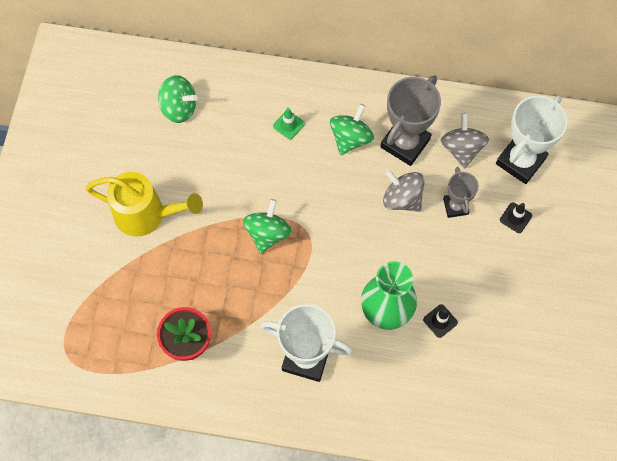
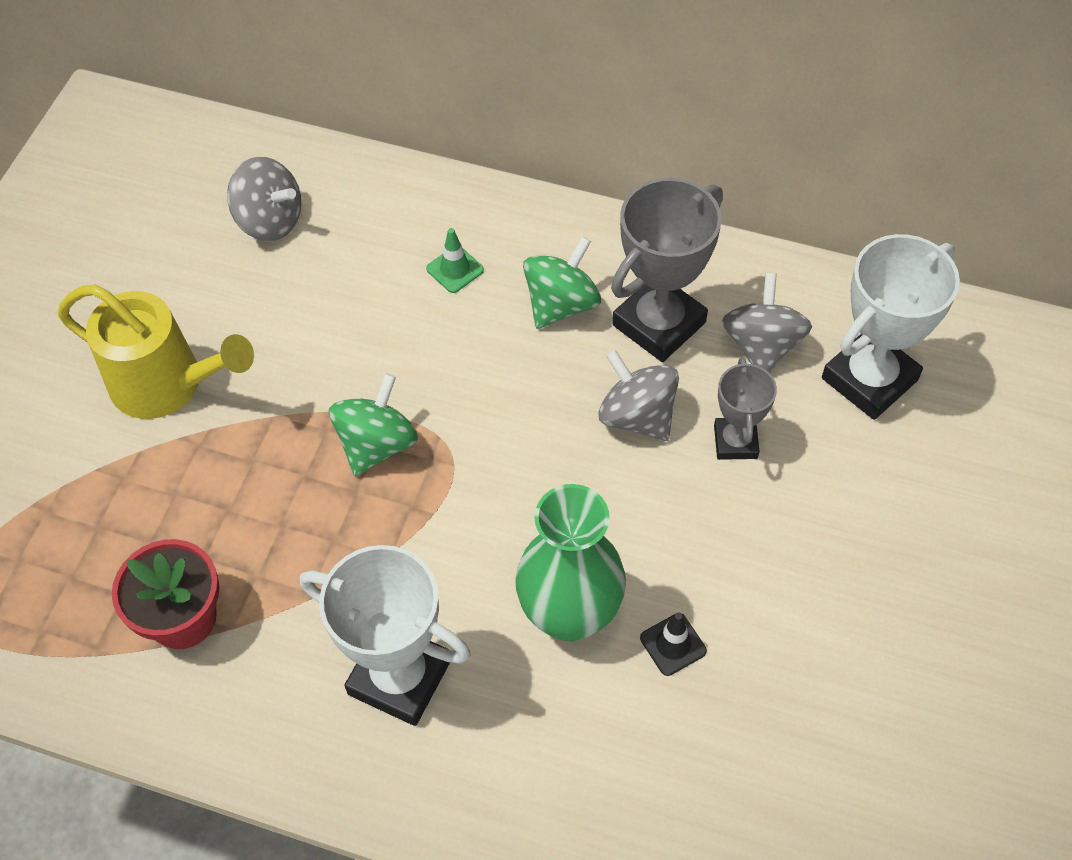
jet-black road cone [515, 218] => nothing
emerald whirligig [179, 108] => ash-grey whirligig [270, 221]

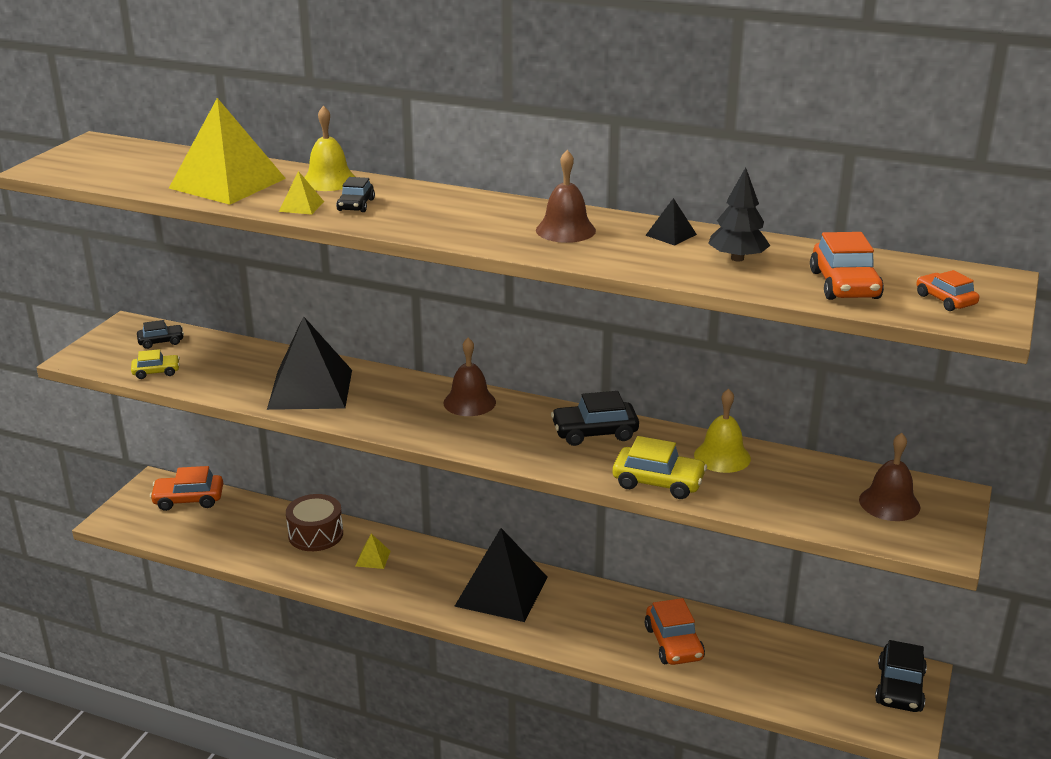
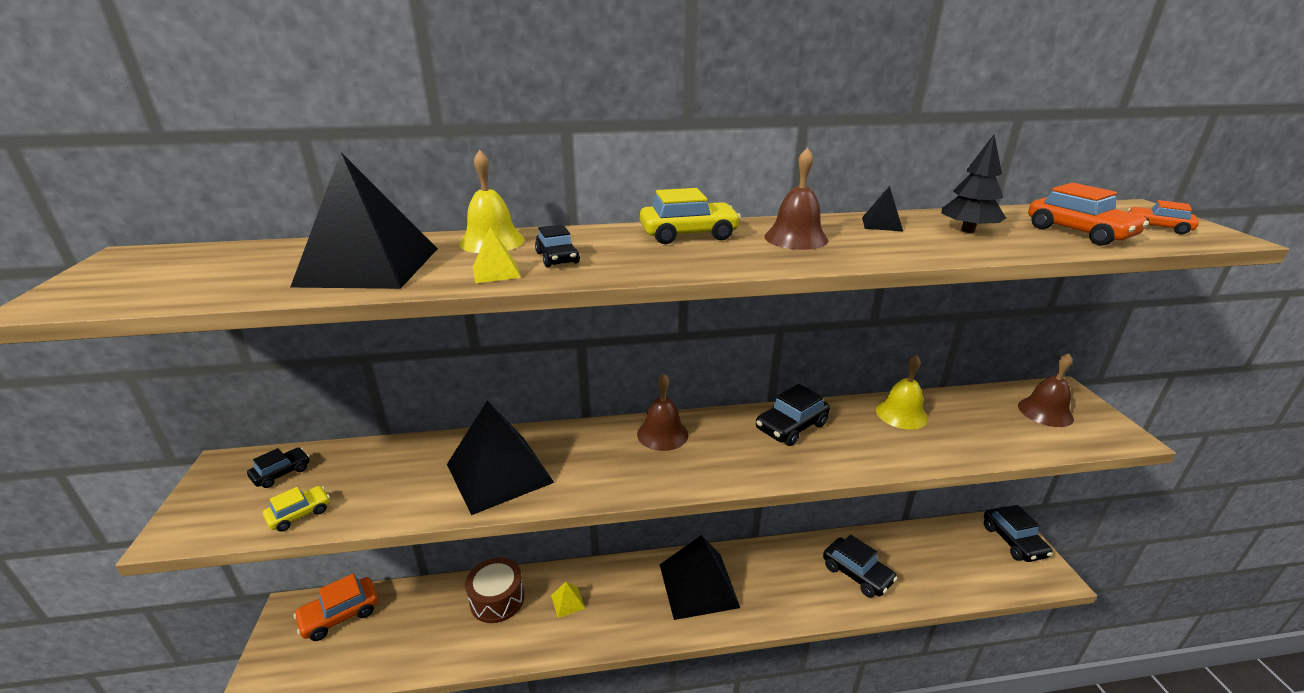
yellow toy car [658, 482] => yellow toy car [688, 234], moved
yellow pyramid shape [227, 183] => jet-black pyramid shape [369, 266]
bright orange toy car [673, 643] => jet-black toy car [857, 574]

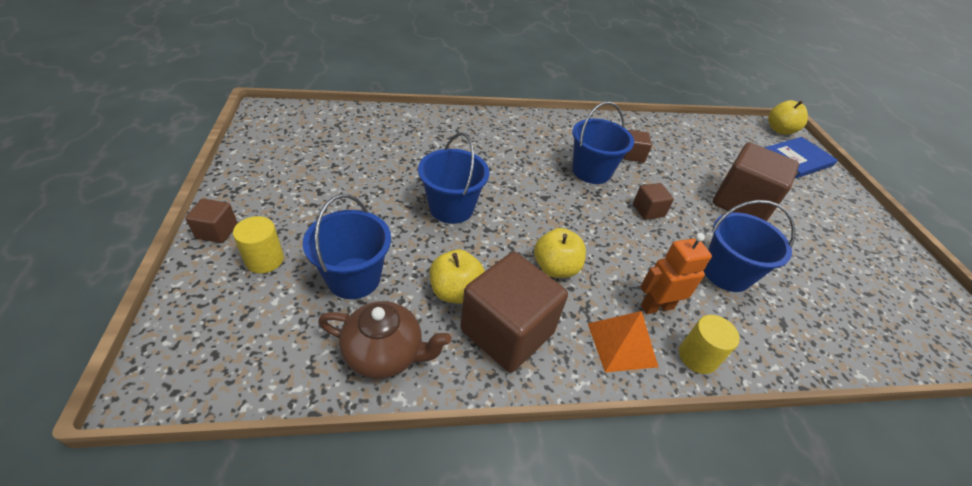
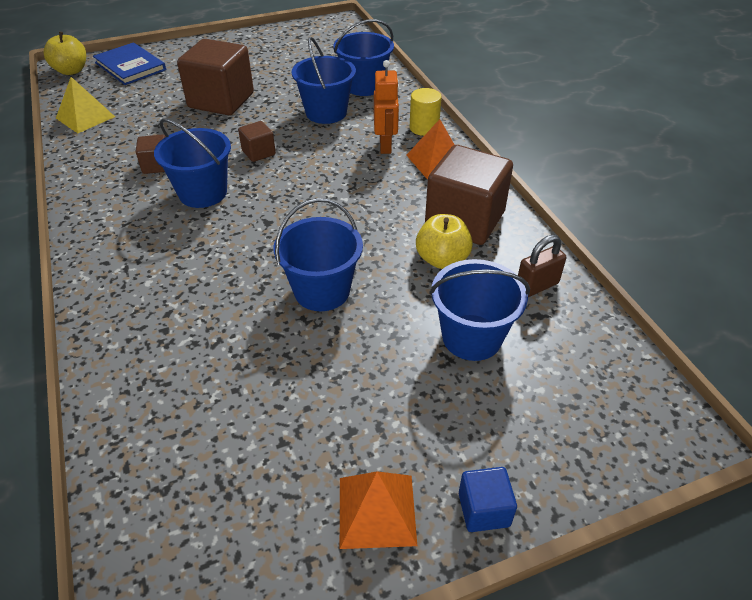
yellow solid cylinder [264, 260] => nothing
yellow apple fruit [555, 268] => nothing
nothing => yellow pyramid shape [85, 117]
nothing => blue bucket [364, 86]
nothing => bright orange pyramid shape [377, 510]
russet teapot [385, 353] => russet padlock [537, 286]
russet block [217, 231] => blue block [484, 509]
bright orange robot figure [656, 306] => bright orange robot figure [386, 146], 150 degrees counterclockwise

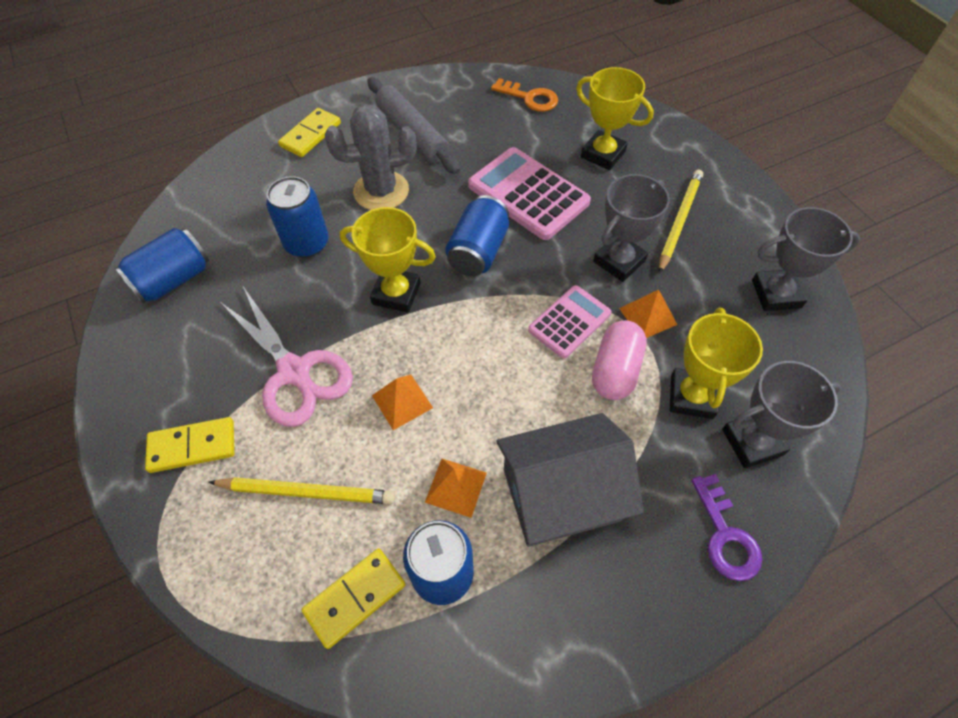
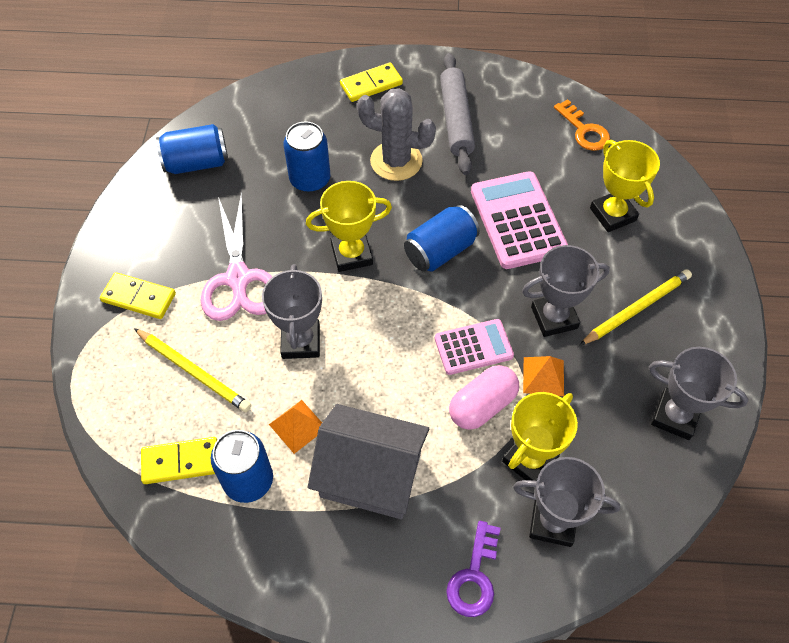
bright orange pyramid shape [402, 401] => ash-grey prize cup [301, 342]
yellow prize cup [396, 293] => yellow prize cup [352, 254], 60 degrees counterclockwise

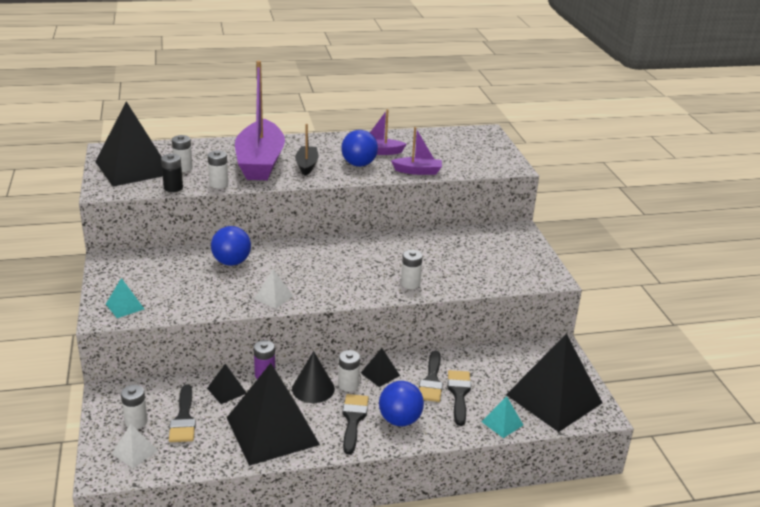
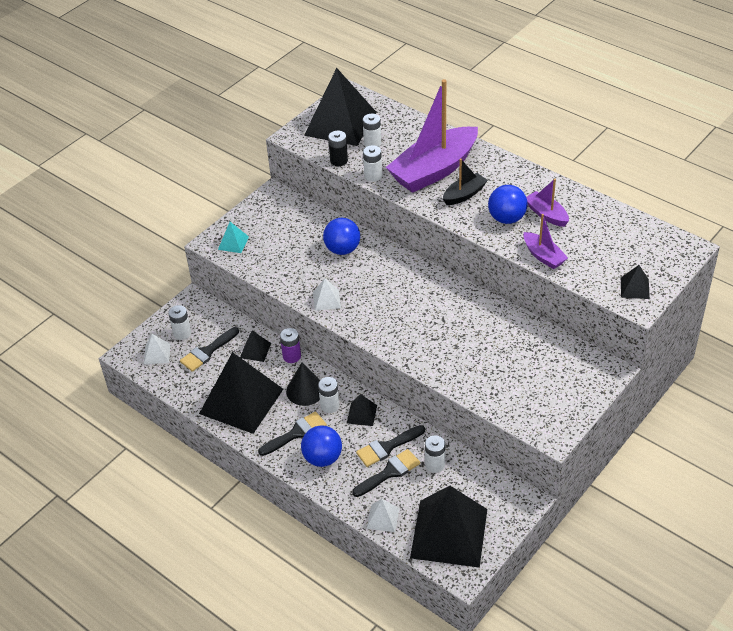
nothing => jet-black pyramid shape [635, 288]
pure white AA battery [410, 284] => pure white AA battery [435, 464], moved
teal pyramid shape [502, 423] => pure white pyramid shape [383, 518]

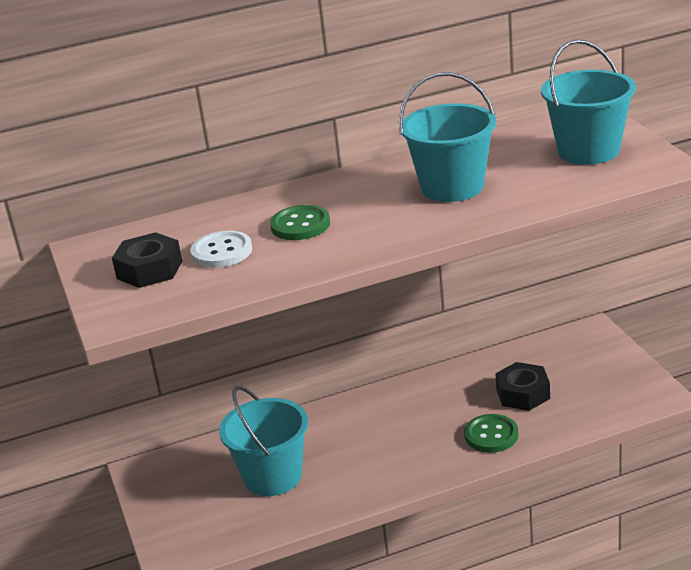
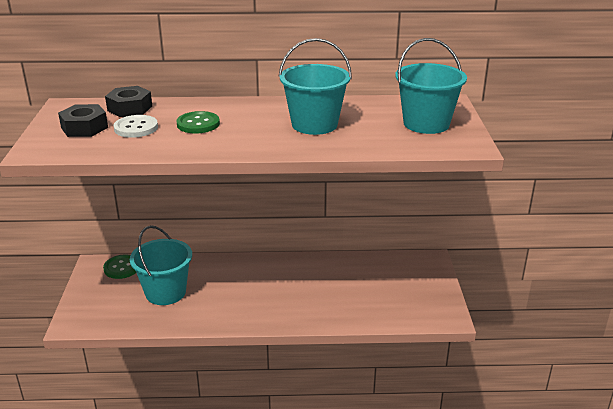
emerald button [491, 435] => emerald button [122, 268], moved
jet-black hex nut [523, 394] => jet-black hex nut [130, 108], moved

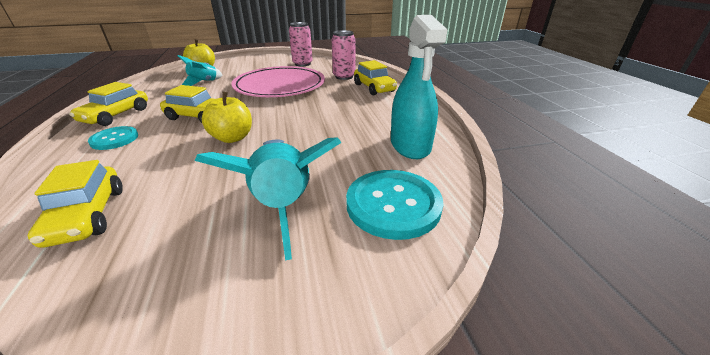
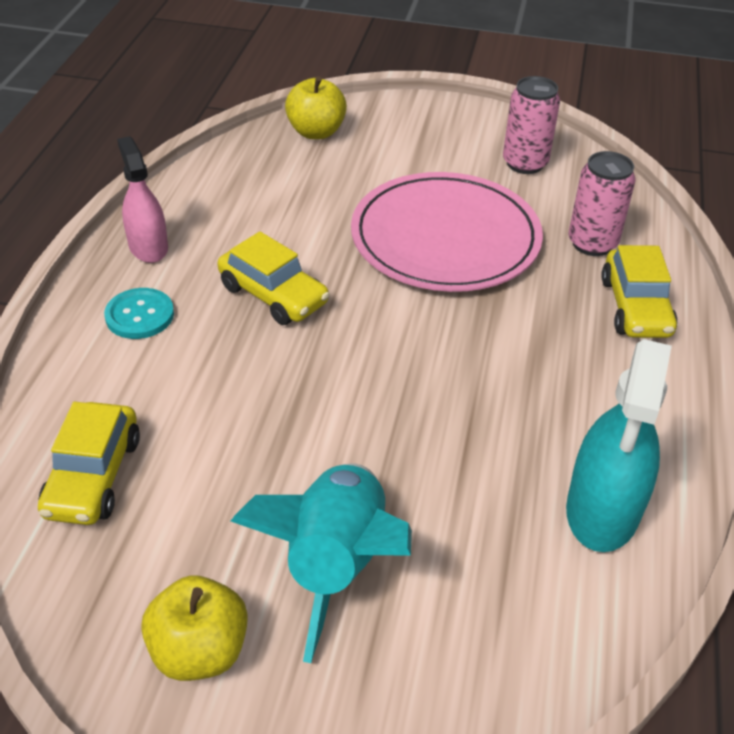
teal rocket [204, 82] => nothing
teal button [393, 205] => nothing
yellow apple fruit [232, 138] => yellow apple fruit [199, 650], moved
yellow toy car [116, 115] => rosy sprayer [148, 247]

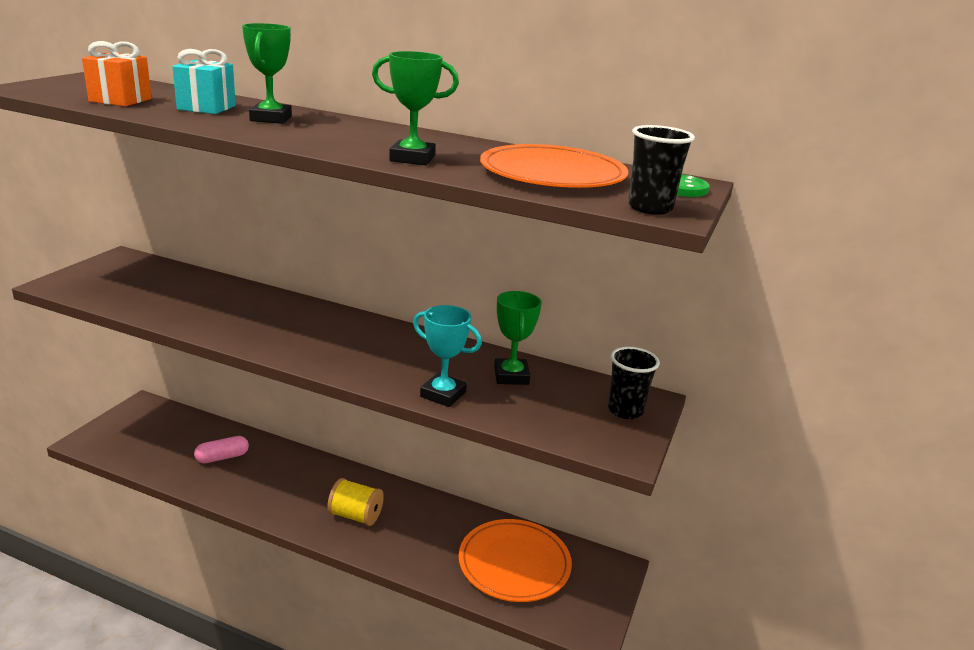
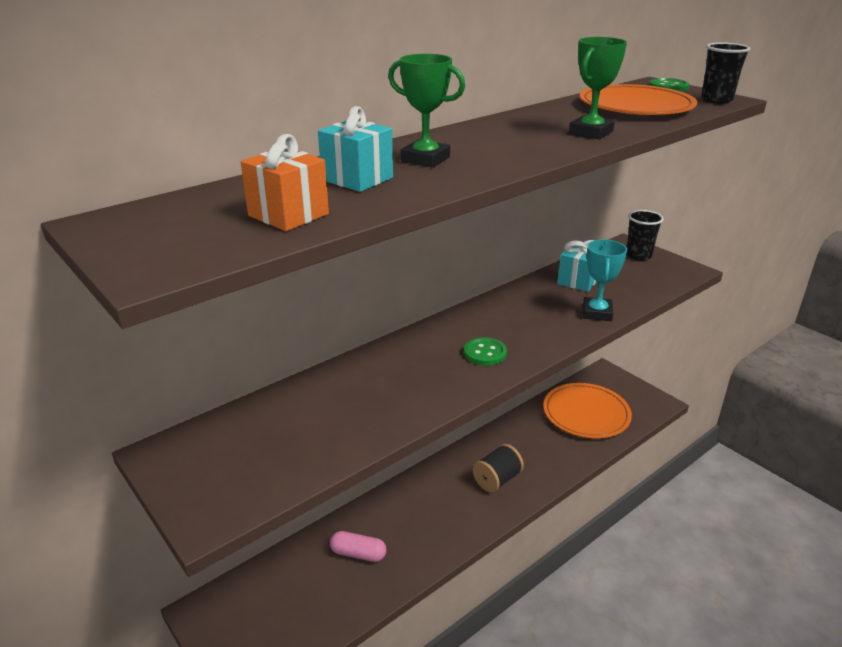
nothing => emerald button [485, 353]
emerald prize cup [511, 376] => teal gift [578, 281]
yellow spool [356, 516] => jet-black spool [497, 480]
rosy capsule [222, 457] => rosy capsule [358, 553], 75 degrees counterclockwise
teal prize cup [443, 394] => teal prize cup [597, 313], 45 degrees counterclockwise

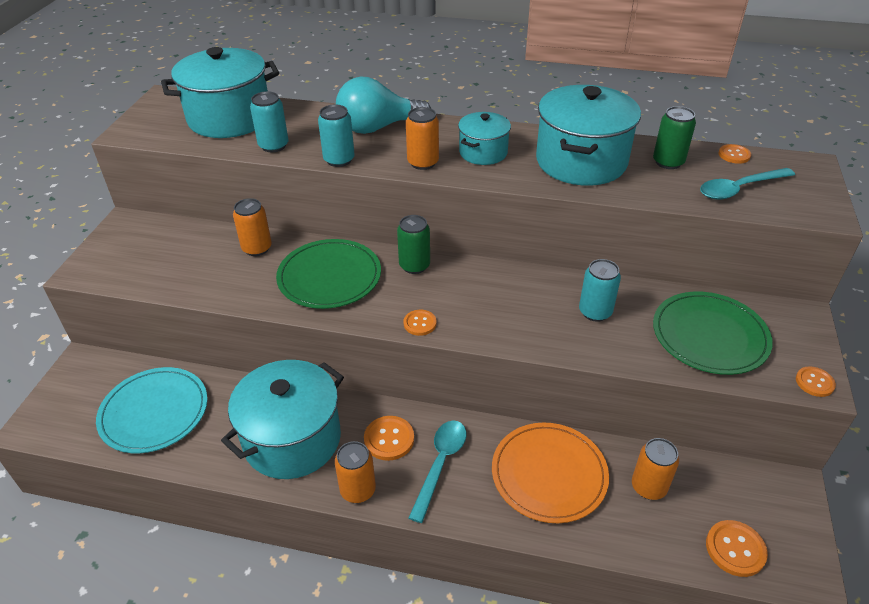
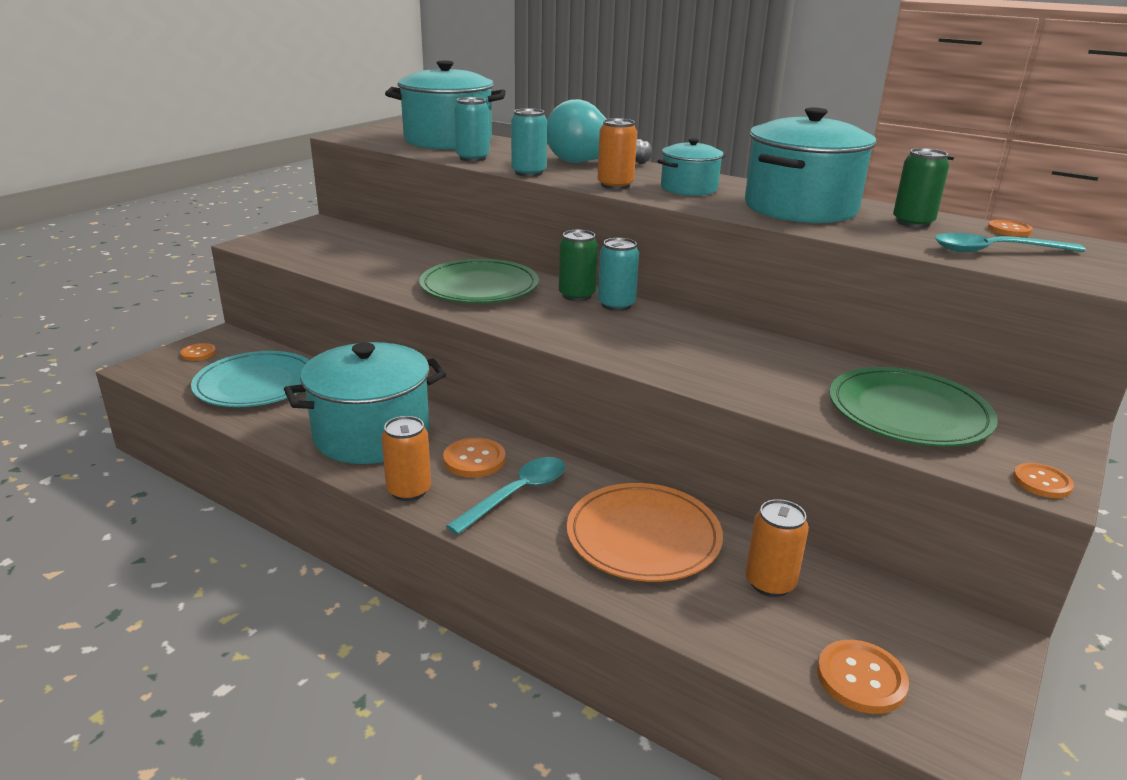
bright orange can [257, 248] => nothing
bright orange button [420, 323] => bright orange button [198, 353], moved
teal can [595, 312] => teal can [616, 305], moved

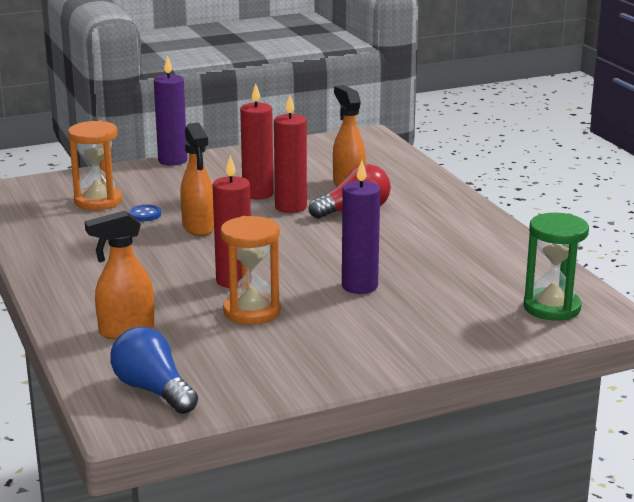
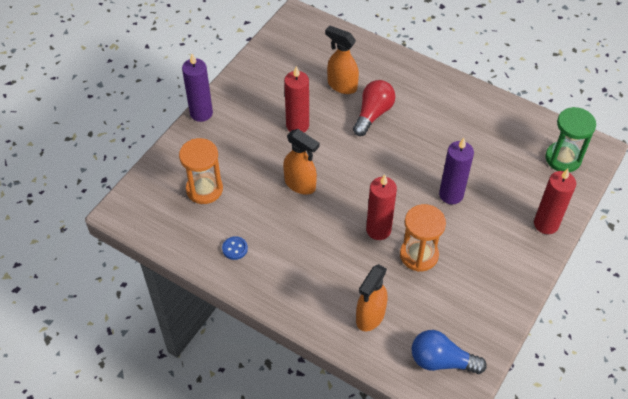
blue button [145, 214] => blue button [235, 248], moved
crimson candle [290, 207] => crimson candle [546, 224], moved

